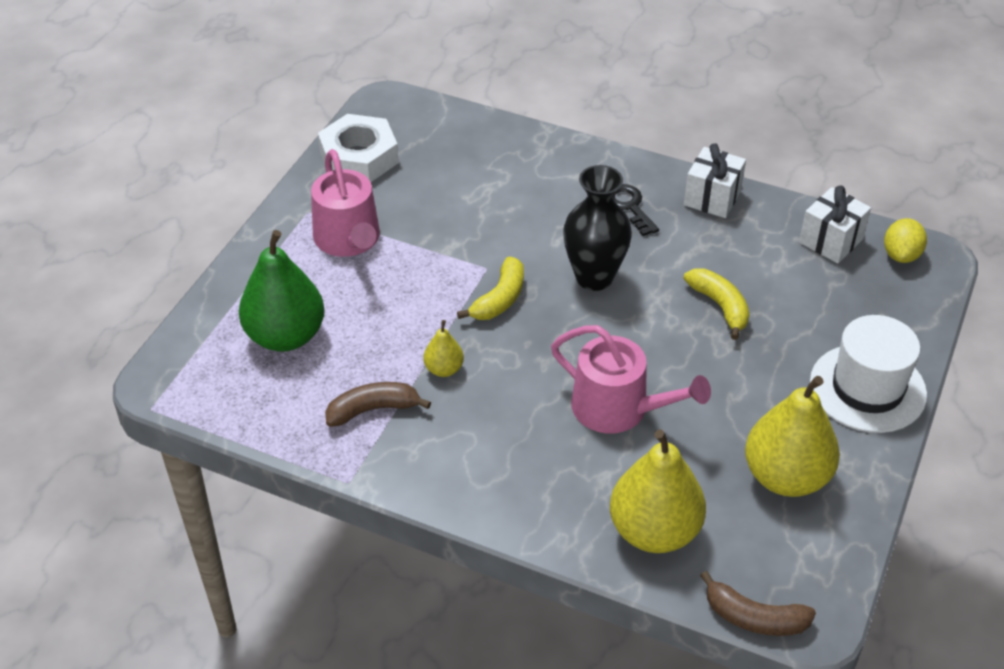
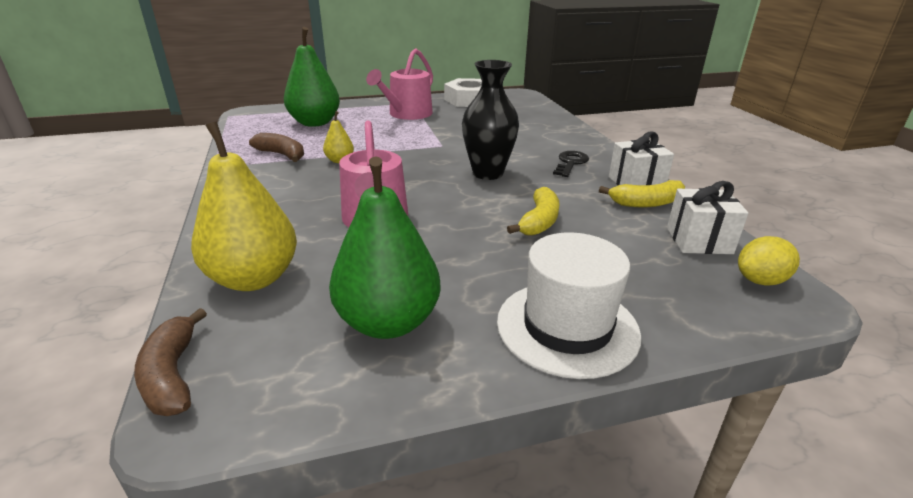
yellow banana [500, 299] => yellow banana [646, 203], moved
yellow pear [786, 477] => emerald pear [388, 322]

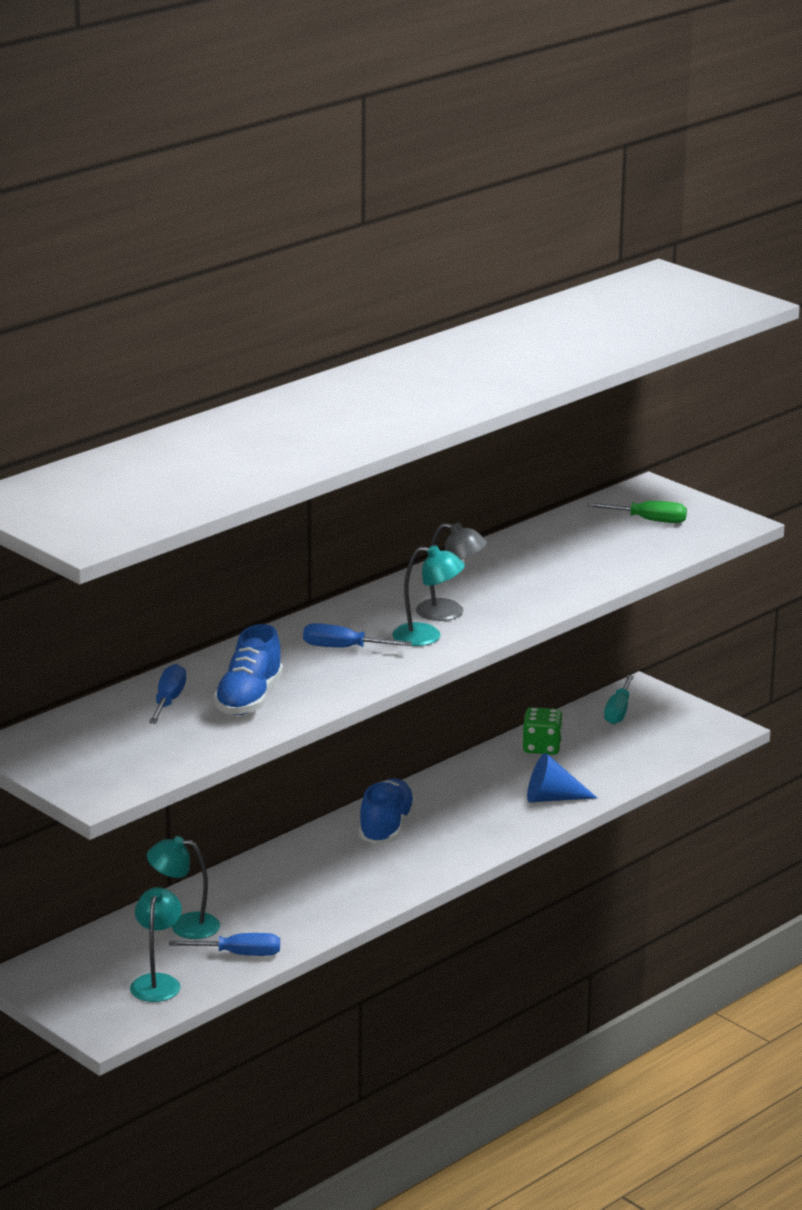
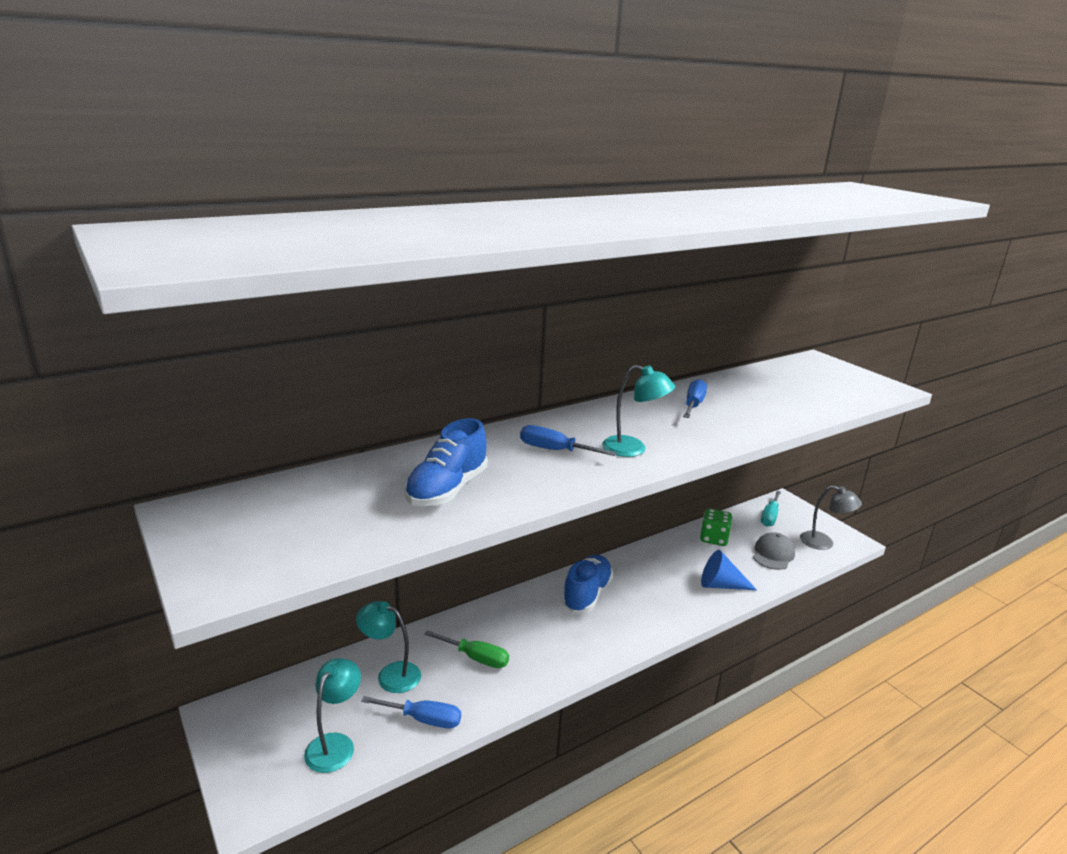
nothing => ash-grey cap [773, 554]
blue flat screwdriver [168, 701] => blue flat screwdriver [693, 405], moved
ash-grey lamp [450, 612] => ash-grey lamp [824, 543], moved
emerald flat screwdriver [649, 520] => emerald flat screwdriver [476, 658], moved

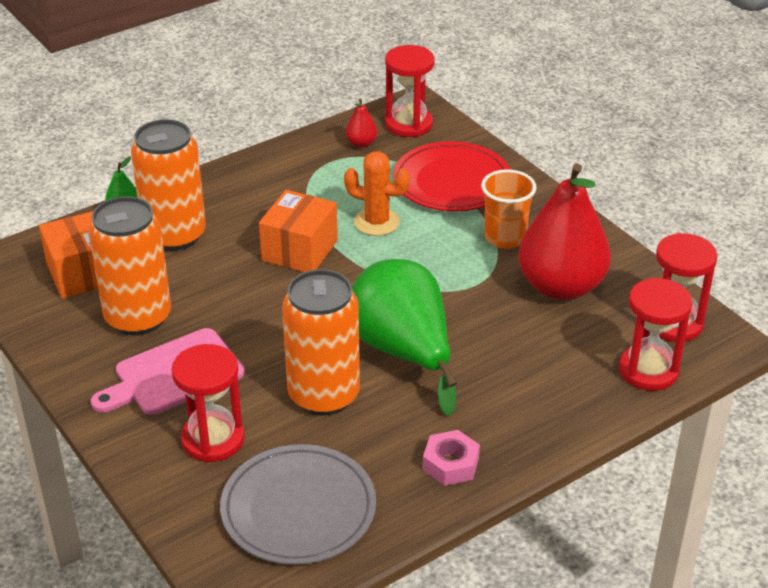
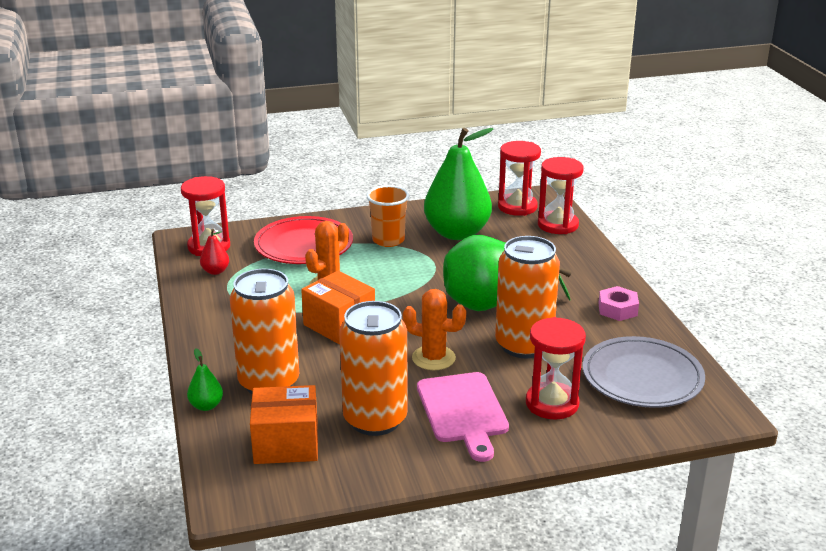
nothing => bright orange saguaro cactus [433, 358]
crimson pear [561, 287] => emerald pear [457, 233]

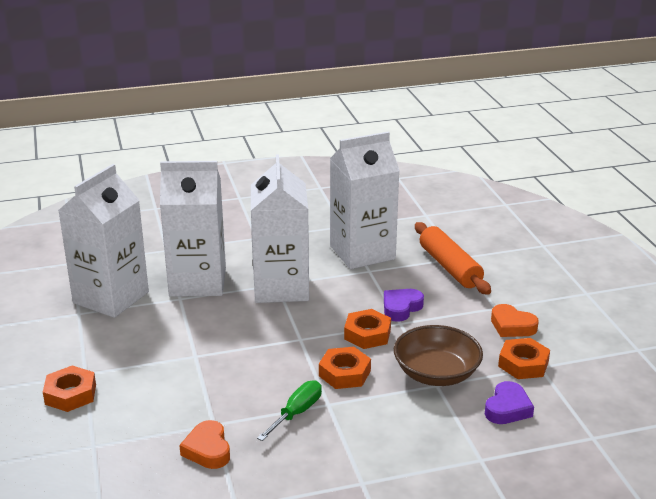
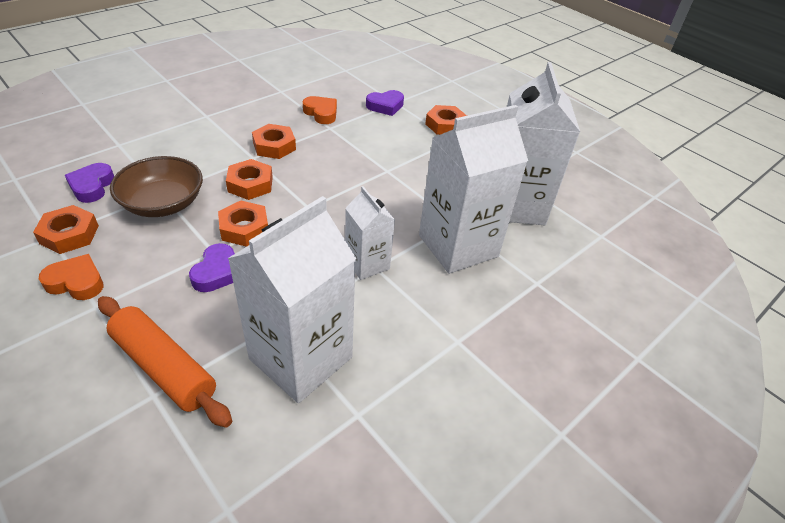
nothing => royal purple heart [385, 106]
emerald flat screwdriver [297, 413] => bright orange hex nut [274, 146]
pure white milk carton [281, 287] => pure white milk carton [367, 263], x0.54

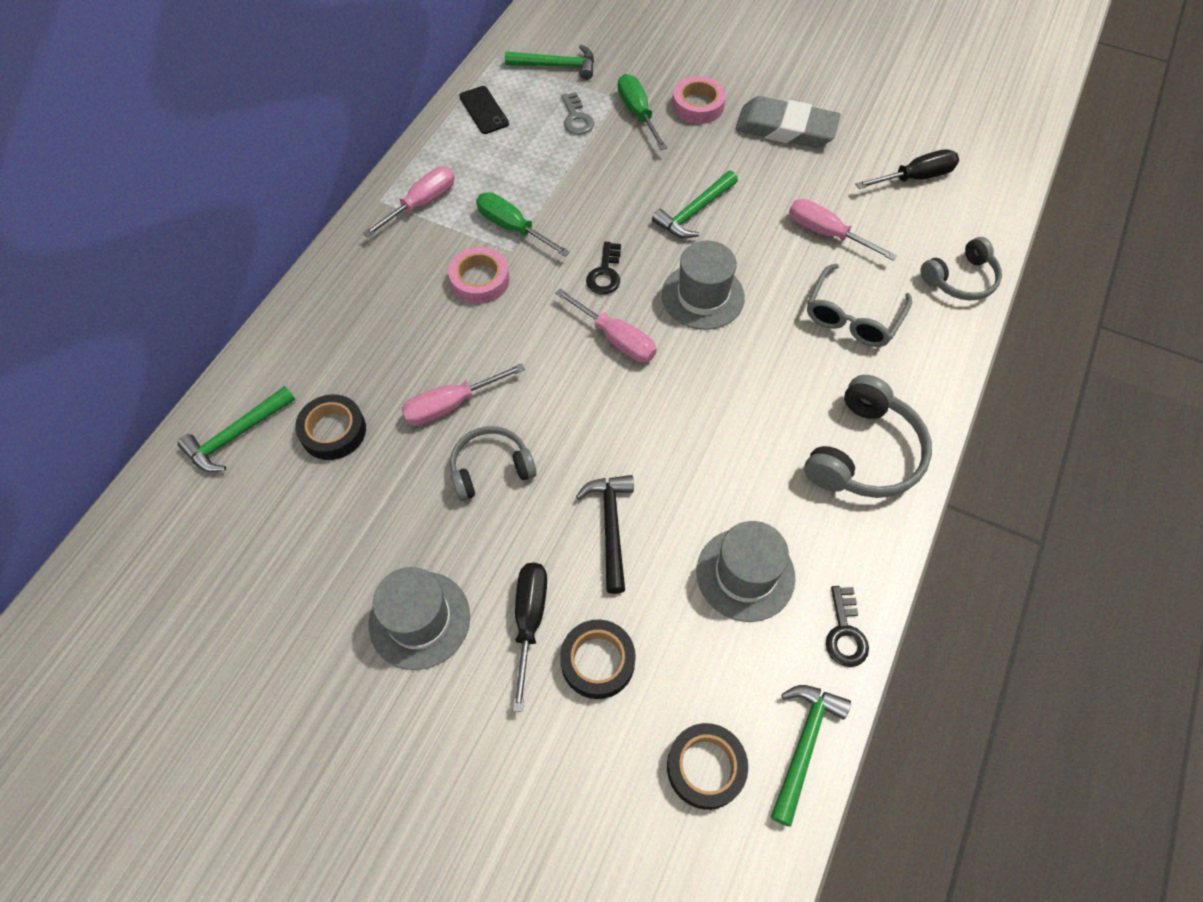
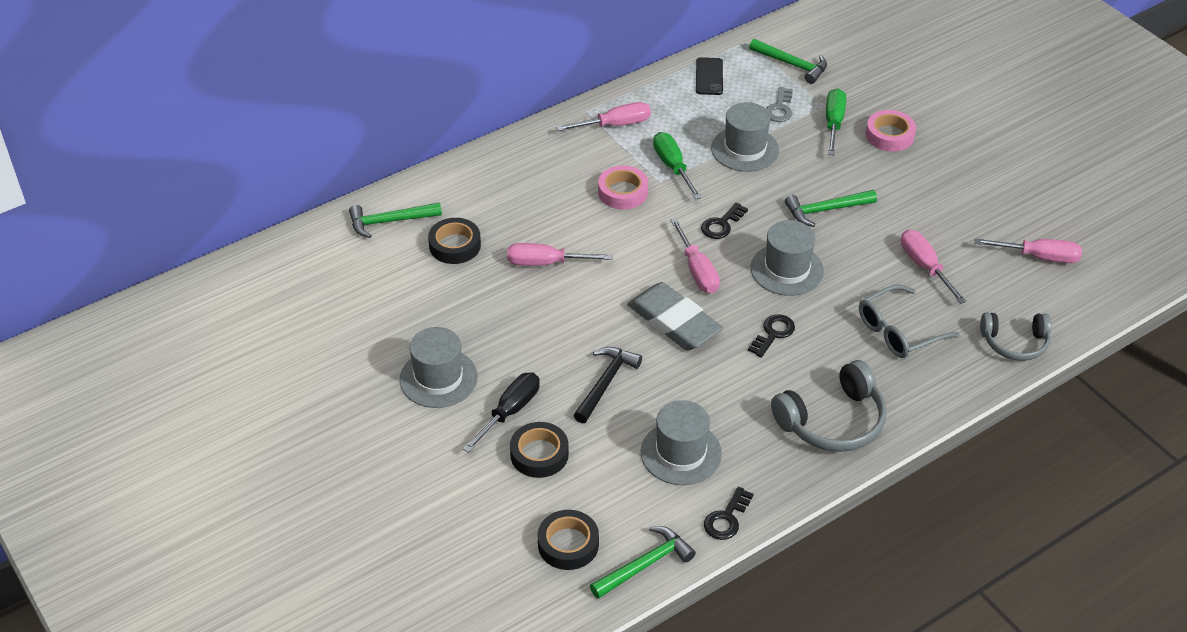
ash-grey headphones [490, 468] => nothing
nothing => ash-grey top hat [745, 149]
nothing => jet-black key [773, 334]
ash-grey eraser [785, 128] => ash-grey eraser [674, 322], moved
jet-black flat screwdriver [915, 178] => rosy flat screwdriver [1038, 257]

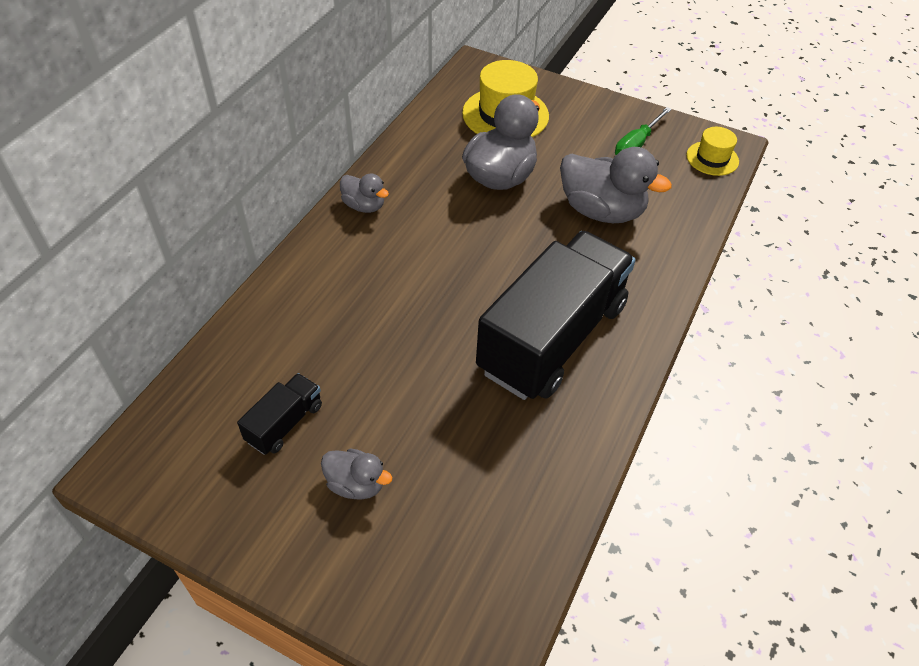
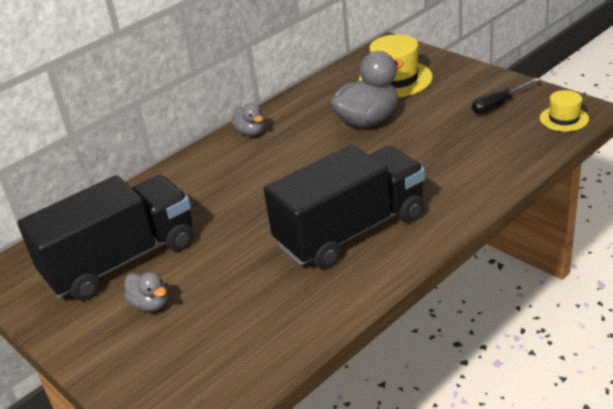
ash-grey rubber duck [601, 211] => nothing
emerald flat screwdriver [636, 144] => jet-black flat screwdriver [498, 105]
jet-black toy truck [284, 423] => jet-black toy truck [121, 260], x2.37

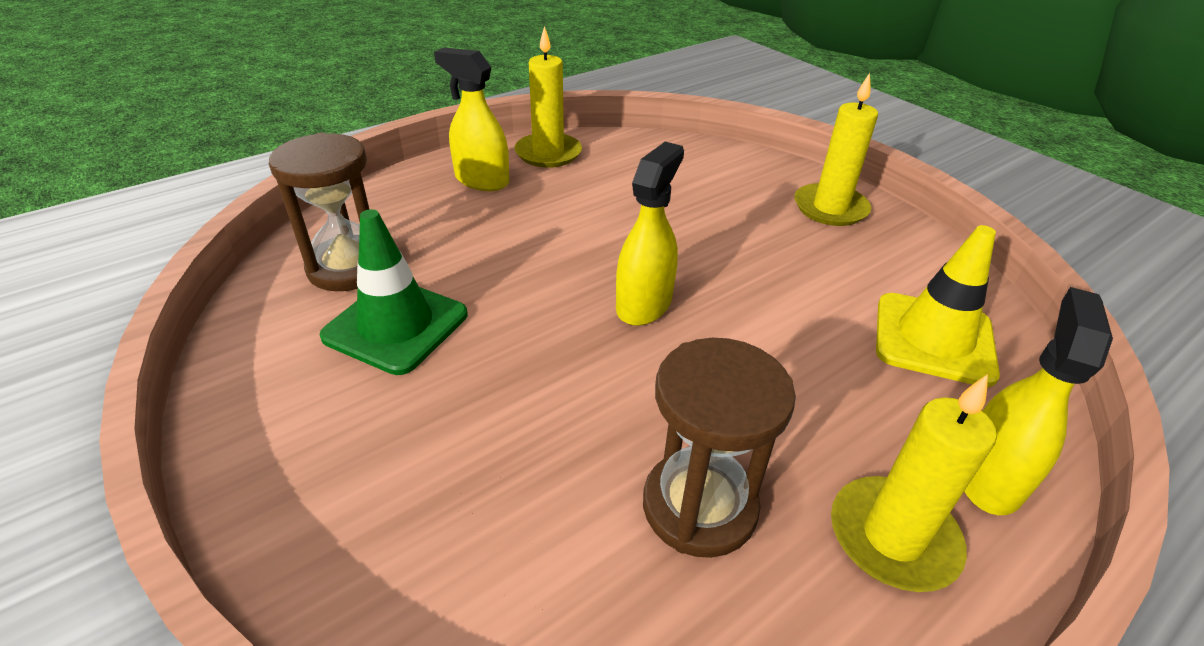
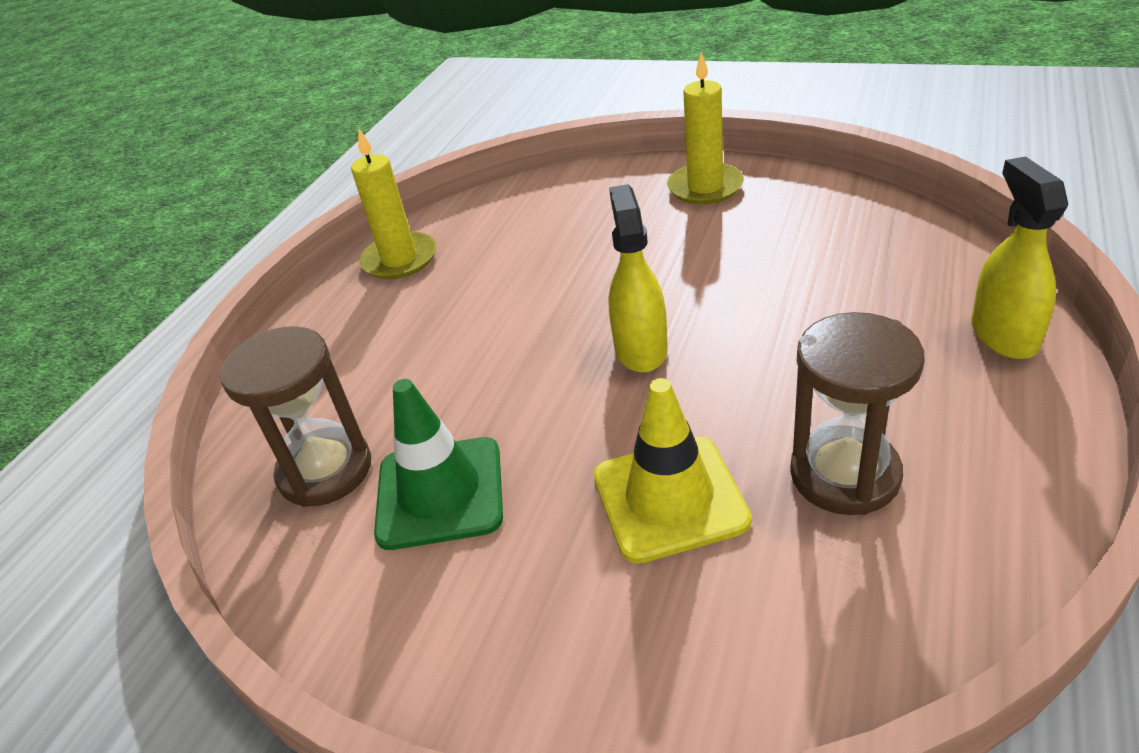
yellow sprayer [481, 180] => nothing
yellow candle [893, 537] => nothing
yellow road cone [933, 339] => yellow road cone [669, 498], moved

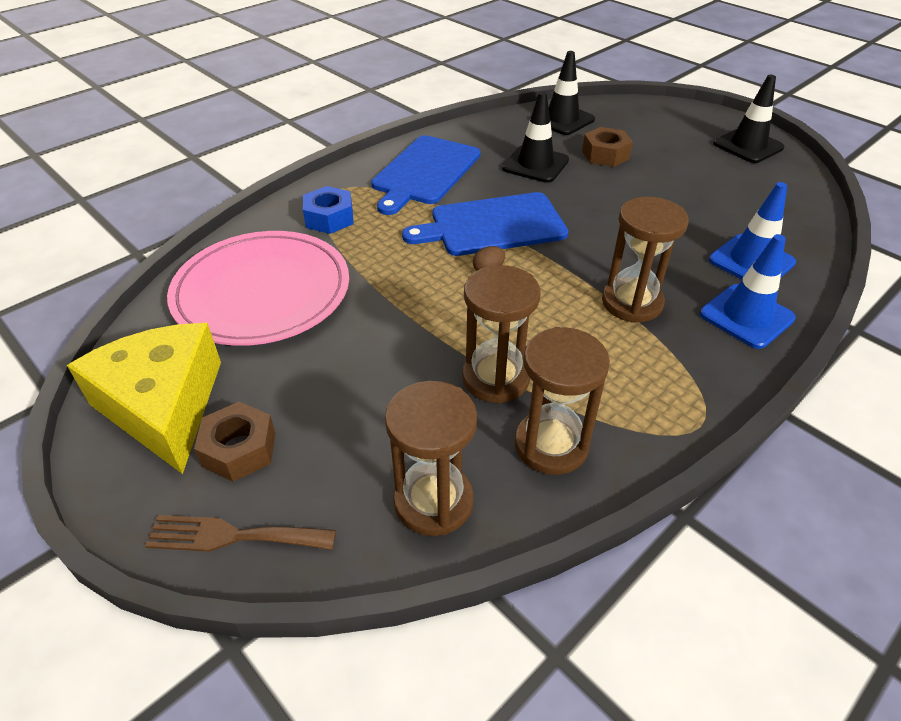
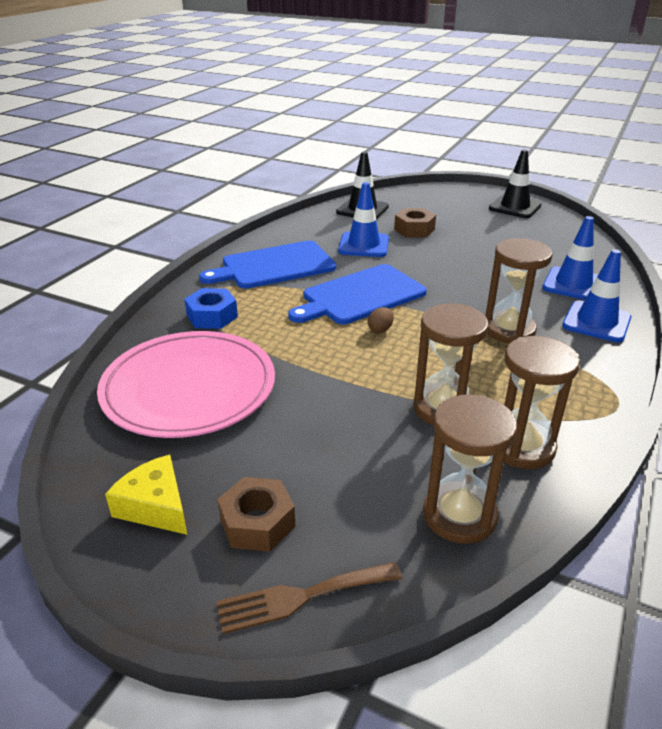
jet-black road cone [535, 164] => blue road cone [363, 245]
blue cutting board [425, 172] => blue cutting board [274, 266], 60 degrees clockwise
yellow cheese wedge [163, 406] => yellow cheese wedge [155, 506], x0.55

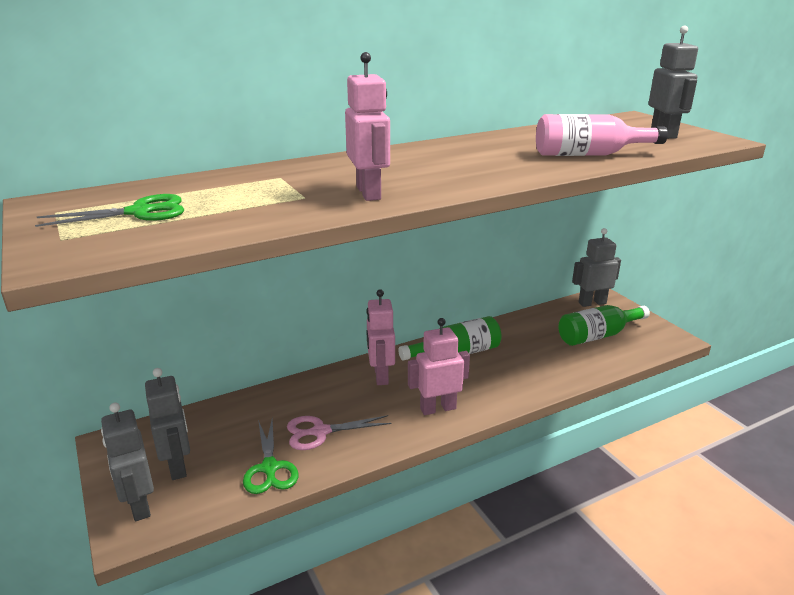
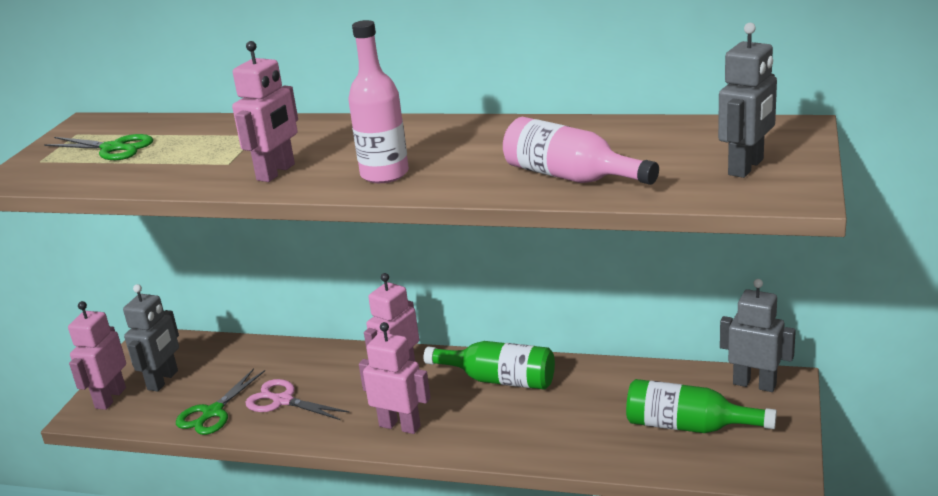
nothing => rosy bottle [384, 174]
ash-grey robot figure [139, 505] => rosy robot figure [110, 398]

